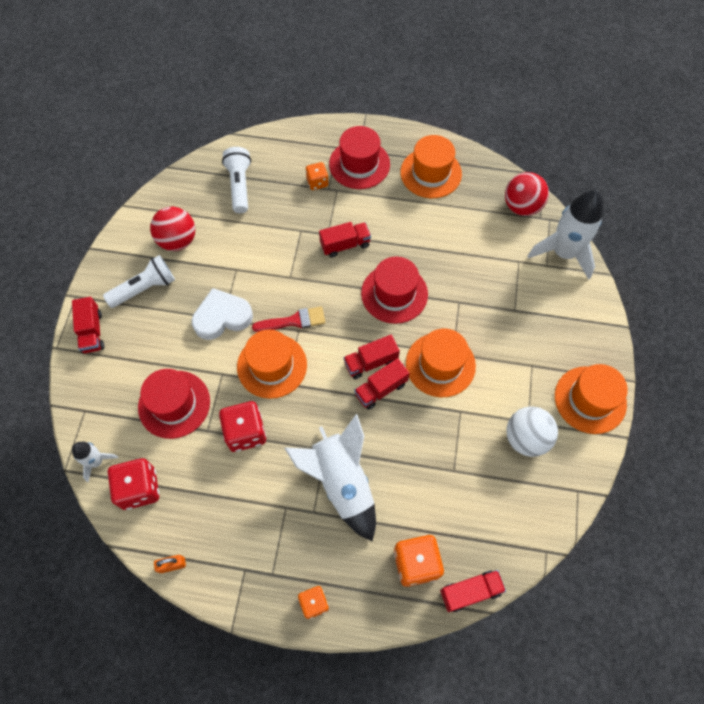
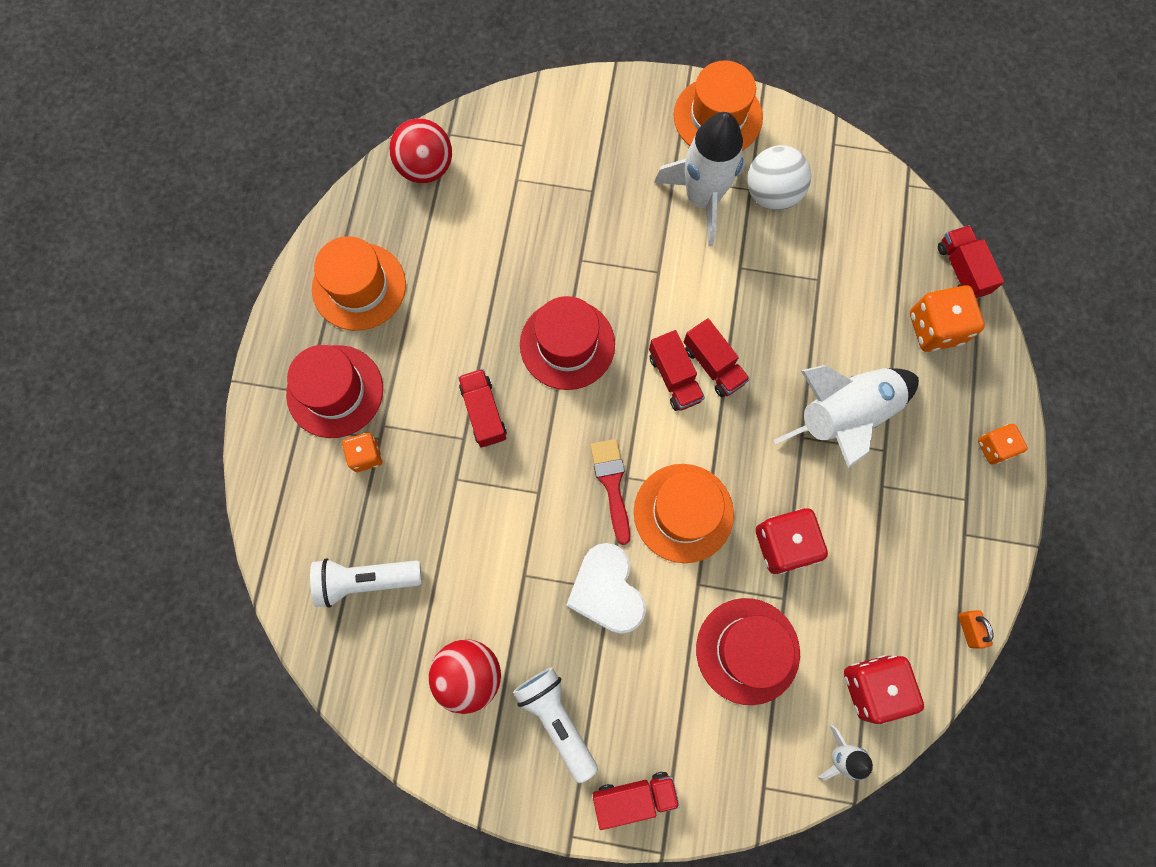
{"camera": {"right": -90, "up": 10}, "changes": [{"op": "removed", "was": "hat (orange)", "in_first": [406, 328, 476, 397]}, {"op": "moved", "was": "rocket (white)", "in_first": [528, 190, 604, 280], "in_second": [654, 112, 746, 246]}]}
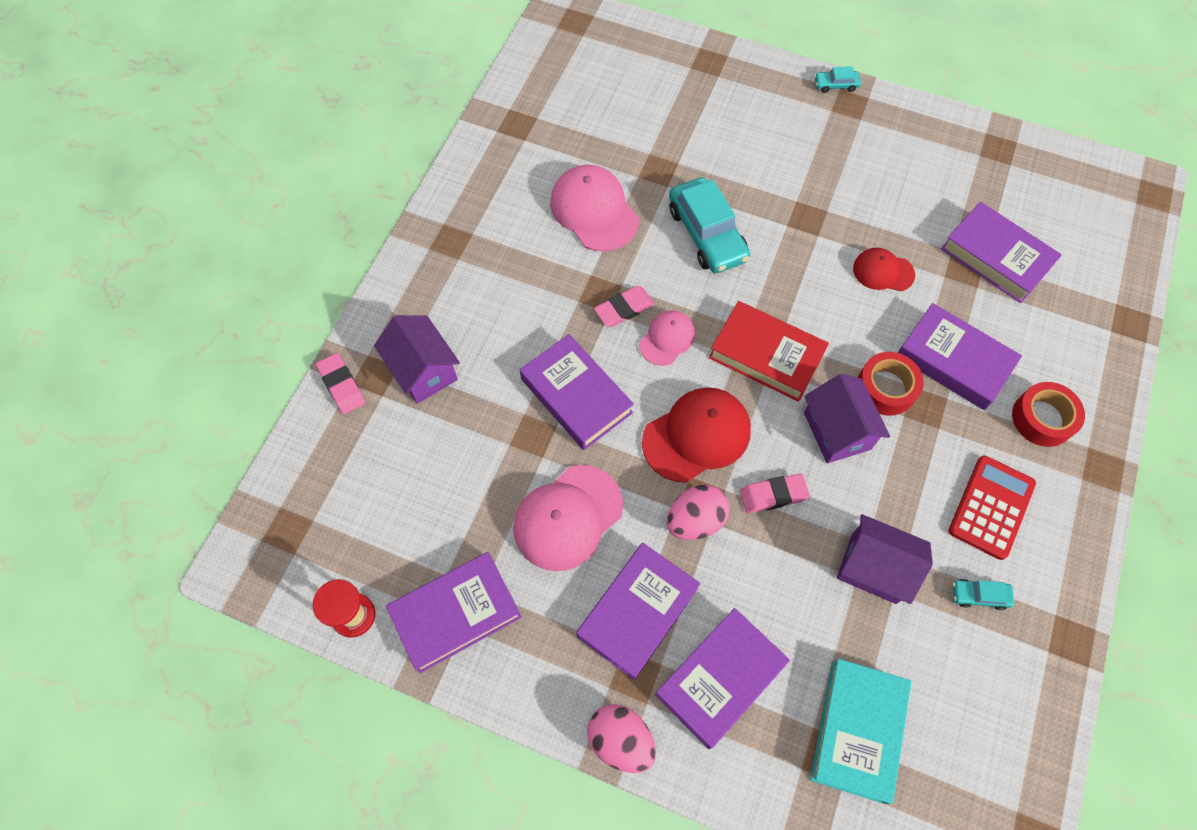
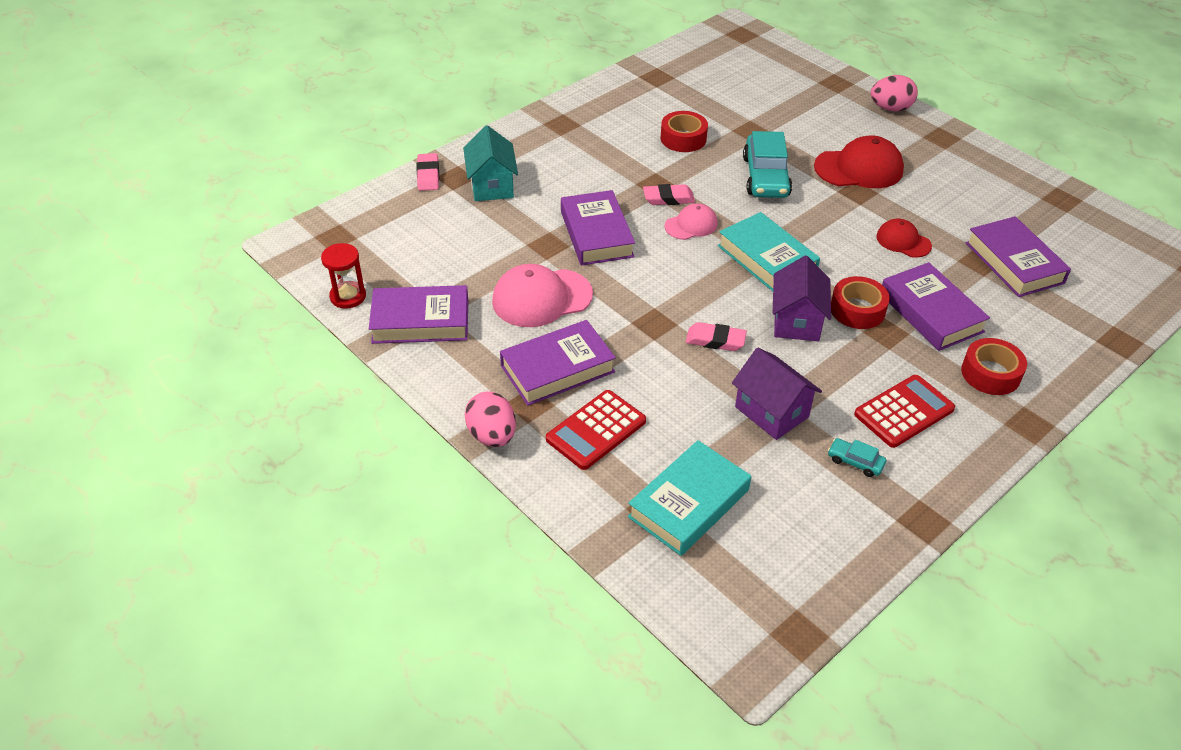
{"camera": {"right": 25, "up": -20}, "changes": [{"op": "removed", "was": "car (turquoise)", "in_first": [815, 66, 861, 93]}, {"op": "moved", "was": "cap (red)", "in_first": [642, 387, 751, 482], "in_second": [814, 135, 904, 188]}, {"op": "moved", "was": "egg (pink)", "in_first": [666, 485, 730, 540], "in_second": [870, 75, 918, 111]}, {"op": "replaced", "was": "cap (pink)", "now": "tape (red)", "in_first": [550, 165, 639, 252], "in_second": [661, 111, 708, 152]}, {"op": "replaced", "was": "book (purple)", "now": "calculator (red)", "in_first": [655, 608, 790, 749], "in_second": [546, 390, 646, 470]}, {"op": "recoloured", "was": "house (purple)", "now": "house (turquoise)", "in_first": [374, 315, 460, 404], "in_second": [463, 125, 518, 201]}, {"op": "recoloured", "was": "book (red)", "now": "book (turquoise)", "in_first": [709, 301, 829, 402], "in_second": [718, 212, 820, 291]}]}
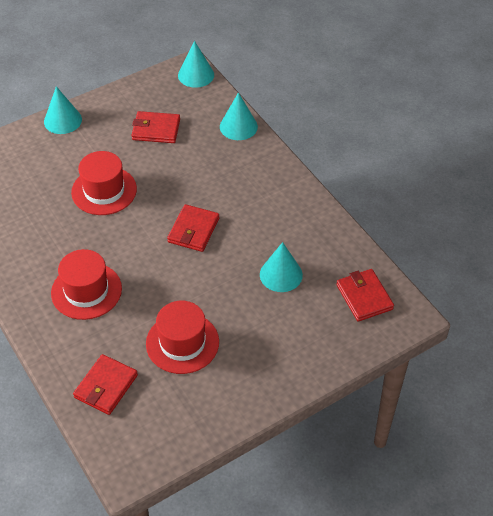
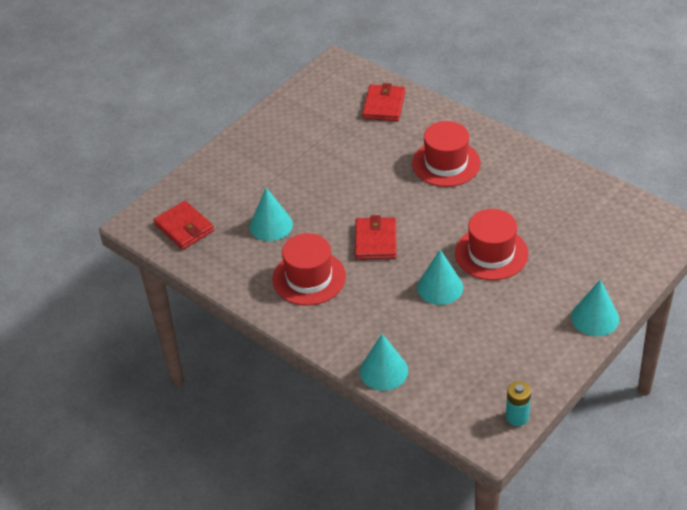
{"camera": {"right": 165, "up": -5}, "changes": [{"op": "removed", "was": "wallet (red)", "in_first": [132, 111, 180, 143]}, {"op": "added", "now": "battery (turquoise)", "in_second": [506, 381, 531, 426]}, {"op": "moved", "was": "hat (red)", "in_first": [146, 301, 219, 374], "in_second": [272, 233, 346, 306]}, {"op": "moved", "was": "cone (turquoise)", "in_first": [178, 41, 214, 88], "in_second": [417, 249, 463, 305]}]}
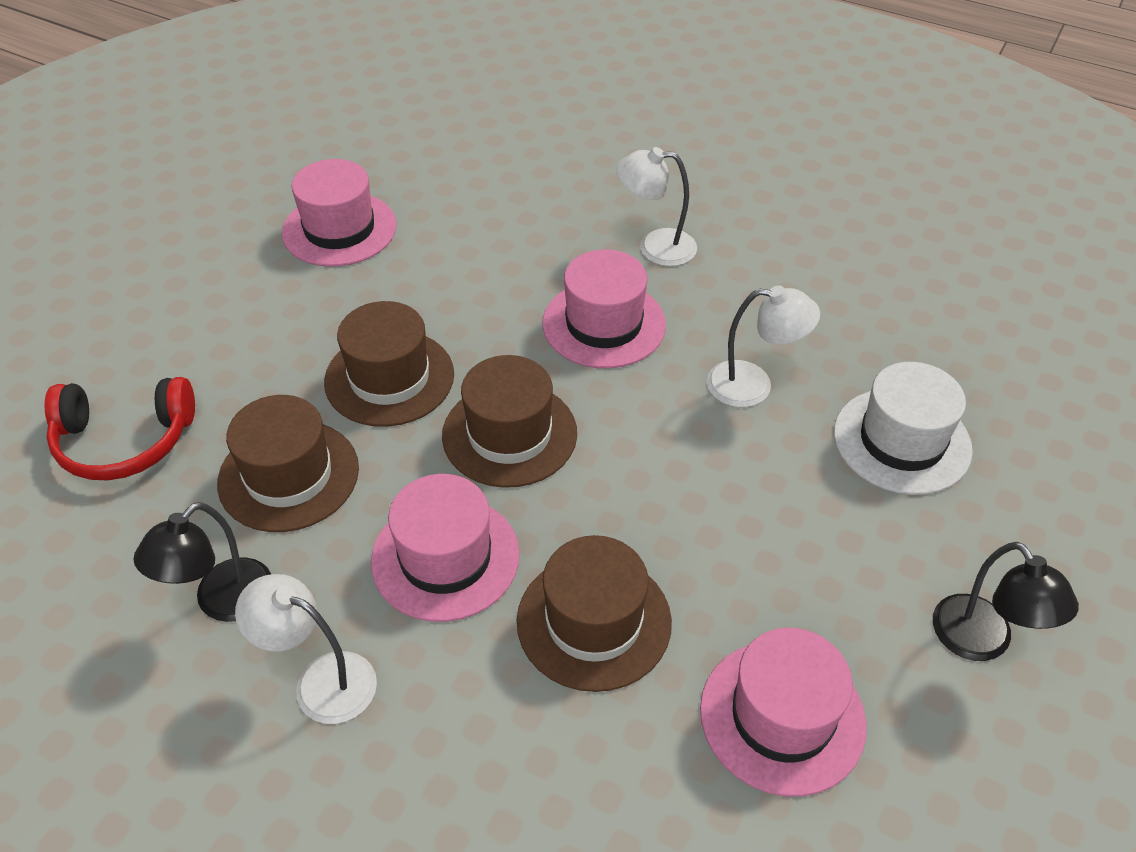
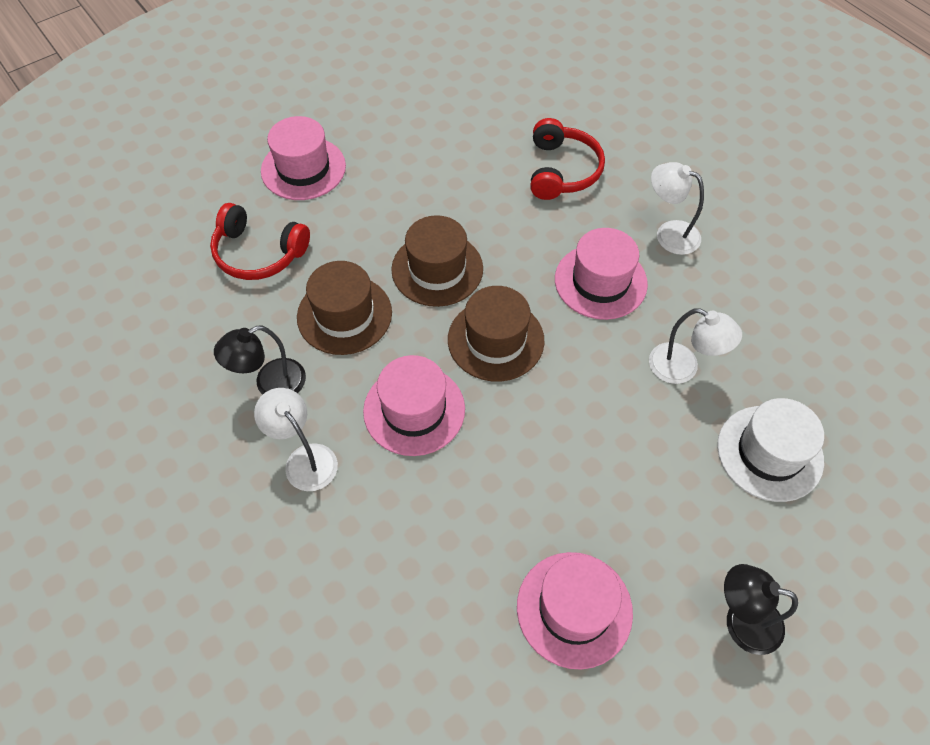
{"camera": {"right": 25, "up": 10}, "changes": [{"op": "removed", "was": "hat (brown)", "in_first": [517, 535, 672, 692]}, {"op": "added", "now": "headphones (red)", "in_second": [530, 118, 605, 200]}, {"op": "moved", "was": "hat (pink)", "in_first": [282, 159, 397, 267], "in_second": [261, 116, 346, 200]}, {"op": "turned", "was": "lamp (black)", "in_first": [933, 542, 1079, 661], "in_second": [724, 564, 798, 655], "clockwise": 105}]}
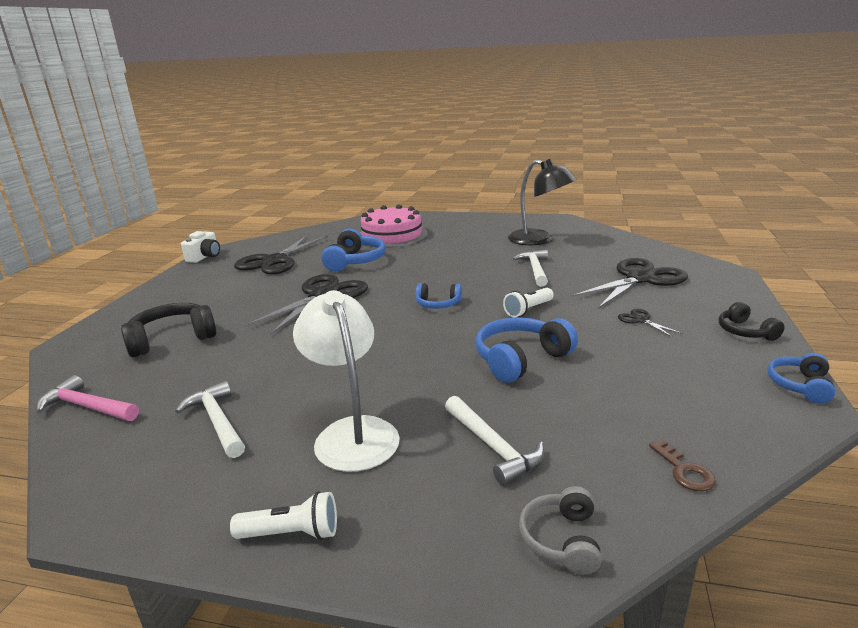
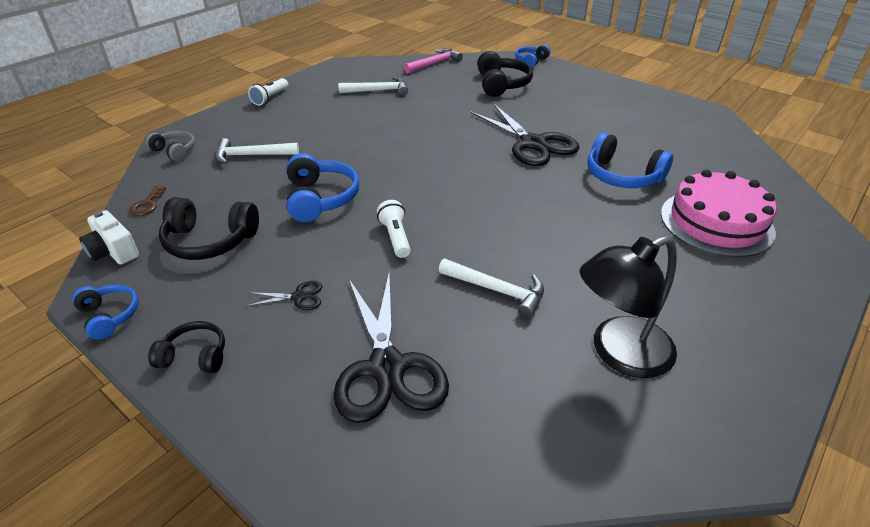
{"camera": {"right": 115, "up": 15}, "changes": [{"op": "removed", "was": "scissors (black)", "in_first": [234, 235, 328, 274]}, {"op": "removed", "was": "lamp (white)", "in_first": [293, 290, 400, 472]}, {"op": "added", "now": "headphones (black)", "in_second": [159, 197, 259, 260]}, {"op": "moved", "was": "camera (white)", "in_first": [181, 231, 220, 263], "in_second": [79, 210, 139, 265]}, {"op": "moved", "was": "headphones (blue)", "in_first": [416, 283, 462, 309], "in_second": [515, 44, 550, 68]}, {"op": "turned", "was": "key (brown)", "in_first": [649, 440, 716, 491], "in_second": [129, 186, 166, 216], "clockwise": -90}]}
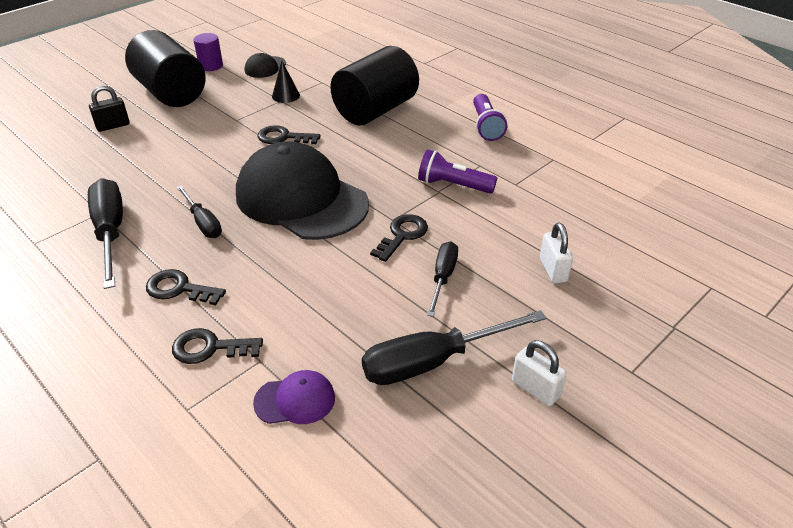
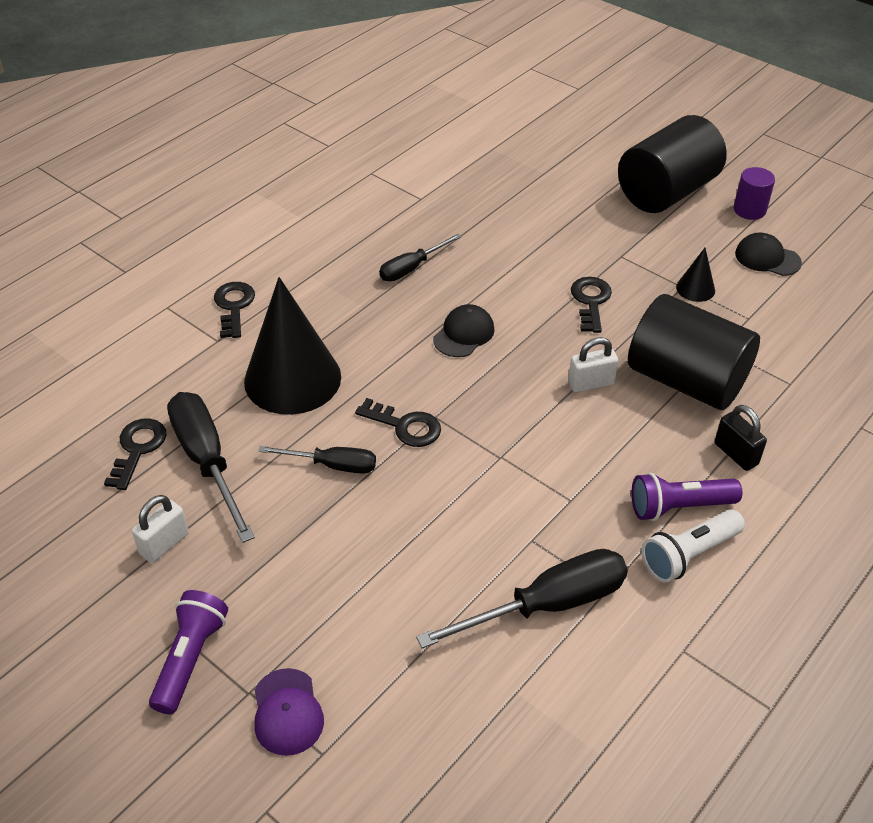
{"camera": {"right": 85, "up": 5}, "changes": [{"op": "added", "now": "cone (black)", "in_second": [244, 277, 341, 415]}, {"op": "added", "now": "flashlight (white)", "in_second": [642, 510, 745, 583]}, {"op": "moved", "was": "screwdriver (black)", "in_first": [88, 178, 123, 289], "in_second": [416, 549, 628, 648]}, {"op": "moved", "was": "padlock (black)", "in_first": [89, 85, 130, 132], "in_second": [715, 405, 767, 471]}, {"op": "moved", "was": "key (black)", "in_first": [146, 269, 226, 305], "in_second": [104, 418, 166, 490]}, {"op": "moved", "was": "cap (purple)", "in_first": [253, 370, 335, 424], "in_second": [255, 668, 324, 756]}, {"op": "moved", "was": "flashlight (purple)", "in_first": [418, 149, 497, 194], "in_second": [149, 590, 228, 714]}, {"op": "moved", "was": "padlock (white)", "in_first": [540, 223, 573, 284], "in_second": [568, 337, 619, 392]}, {"op": "resized", "was": "cap (black)", "in_first": [236, 141, 369, 240], "in_second": [433, 304, 495, 357], "ratio": 0.41}]}
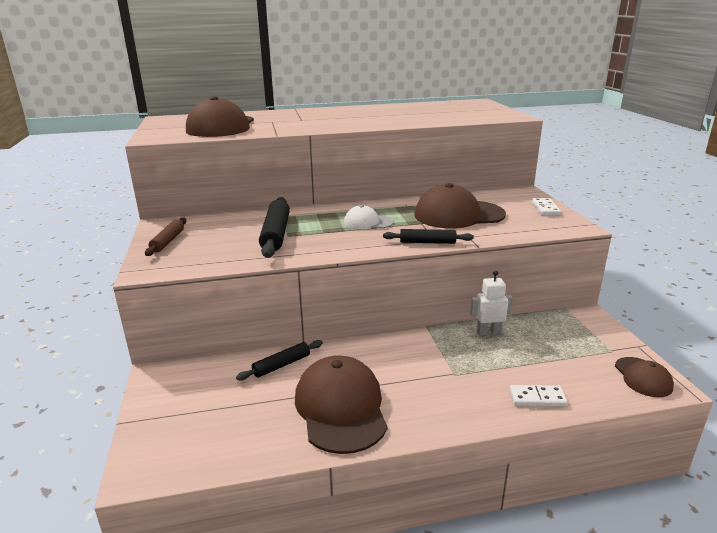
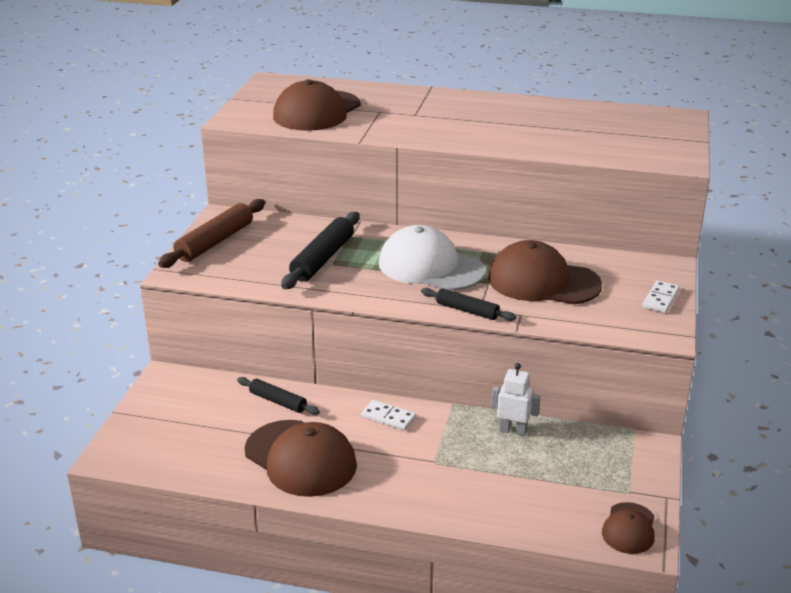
{"camera": {"right": 25, "up": 5}, "changes": [{"op": "moved", "was": "domino (white)", "in_first": [509, 385, 568, 407], "in_second": [361, 400, 416, 431]}, {"op": "turned", "was": "rolling pin (black)", "in_first": [236, 340, 323, 381], "in_second": [237, 377, 320, 415], "clockwise": 45}, {"op": "turned", "was": "cap (brown)", "in_first": [295, 356, 387, 454], "in_second": [245, 420, 357, 497], "clockwise": 120}, {"op": "resized", "was": "rolling pin (brown)", "in_first": [145, 218, 186, 256], "in_second": [158, 199, 265, 268], "ratio": 1.66}, {"op": "resized", "was": "cap (white)", "in_first": [344, 205, 394, 229], "in_second": [379, 225, 486, 291], "ratio": 1.88}]}
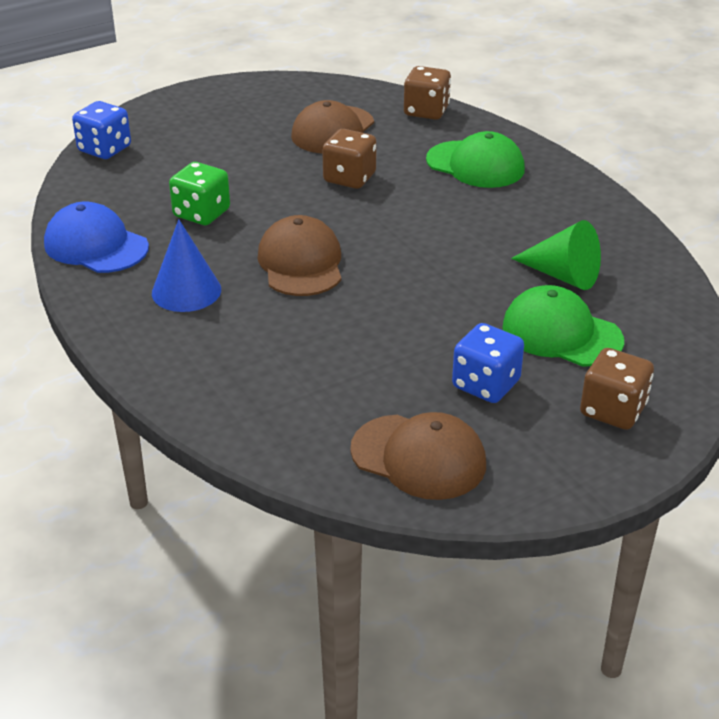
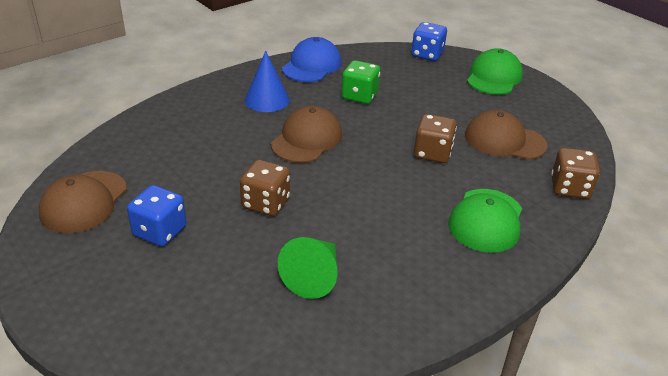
{"camera": {"right": 80, "up": 0}, "changes": [{"op": "moved", "was": "cap (green)", "in_first": [502, 285, 624, 367], "in_second": [467, 48, 523, 95]}, {"op": "moved", "was": "dice (brown)", "in_first": [580, 348, 654, 430], "in_second": [240, 160, 290, 216]}, {"op": "turned", "was": "cap (brown)", "in_first": [258, 215, 341, 296], "in_second": [271, 106, 342, 163], "clockwise": -45}]}
